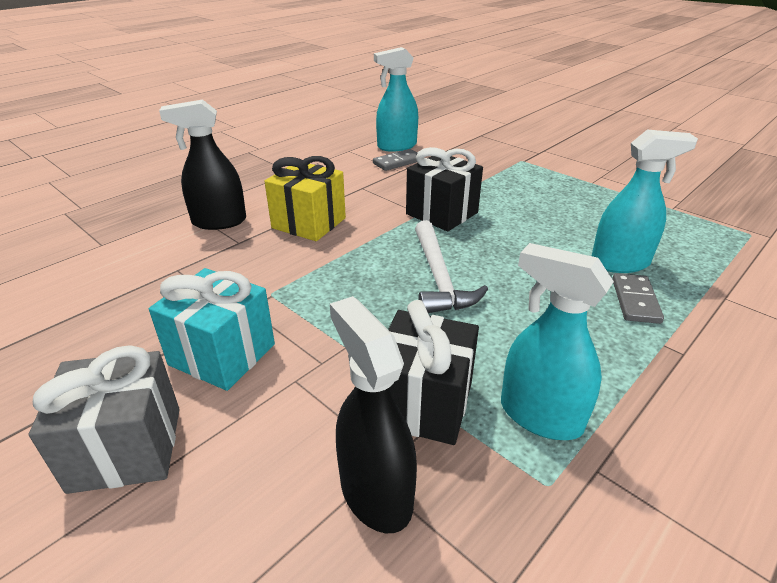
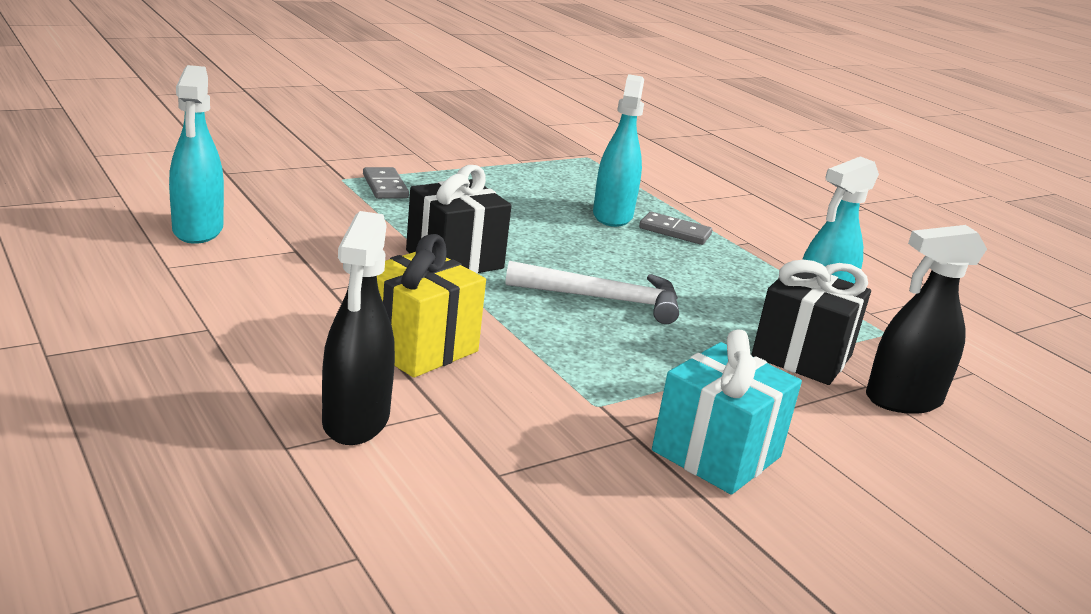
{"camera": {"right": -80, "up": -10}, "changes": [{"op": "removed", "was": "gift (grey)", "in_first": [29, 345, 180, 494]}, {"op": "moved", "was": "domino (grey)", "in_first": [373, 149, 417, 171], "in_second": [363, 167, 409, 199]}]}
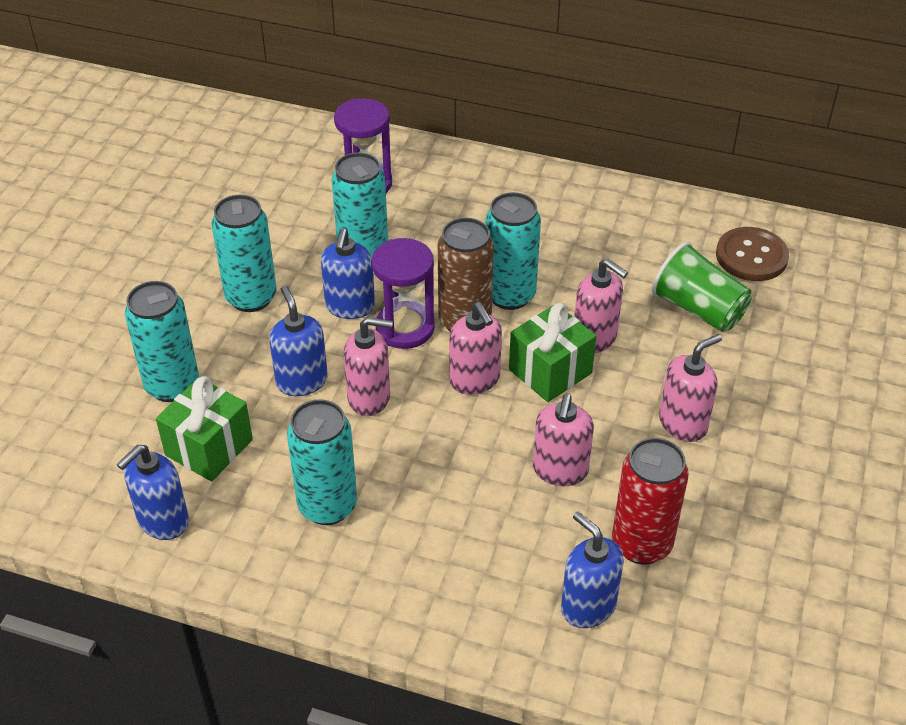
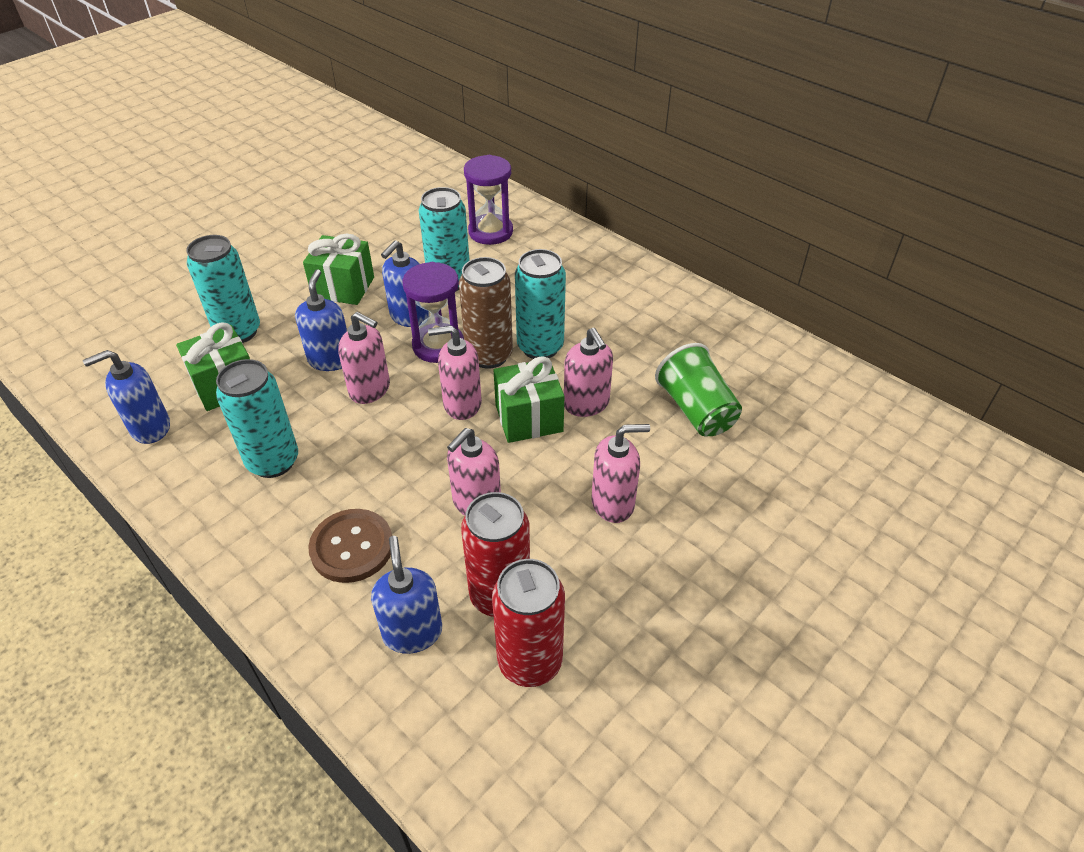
{"camera": {"right": 25, "up": 0}, "changes": [{"op": "added", "now": "can (red)", "in_second": [492, 559, 565, 687]}, {"op": "moved", "was": "button (brown)", "in_first": [716, 227, 789, 281], "in_second": [308, 509, 392, 583]}, {"op": "replaced", "was": "can (turquoise)", "now": "gift (green)", "in_first": [212, 194, 276, 312], "in_second": [303, 234, 374, 305]}, {"op": "turned", "was": "soap dispenser (pink)", "in_first": [449, 302, 502, 395], "in_second": [428, 325, 482, 420], "clockwise": 90}]}
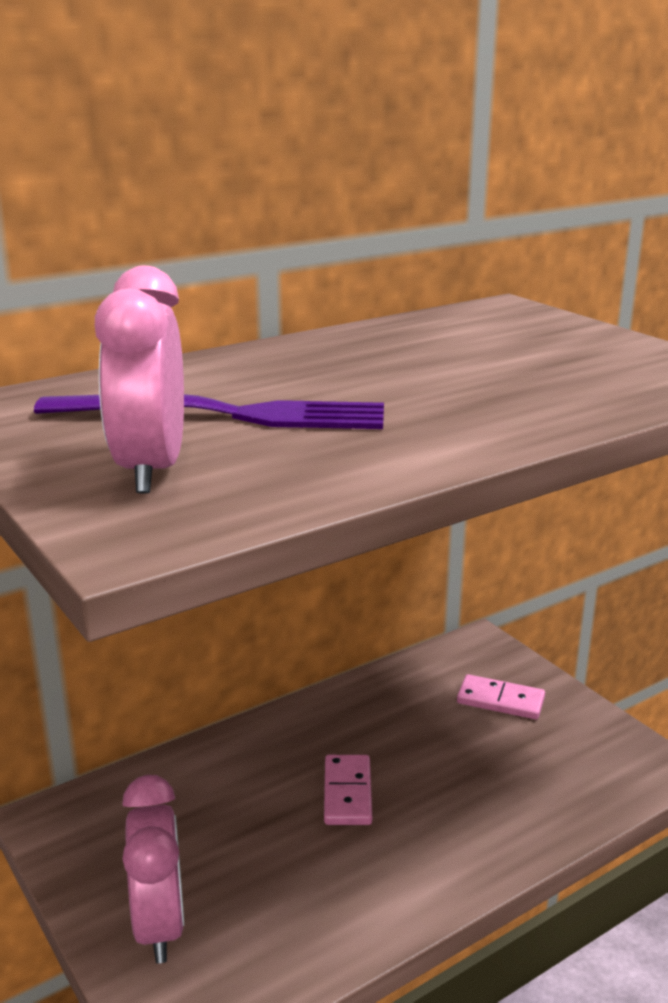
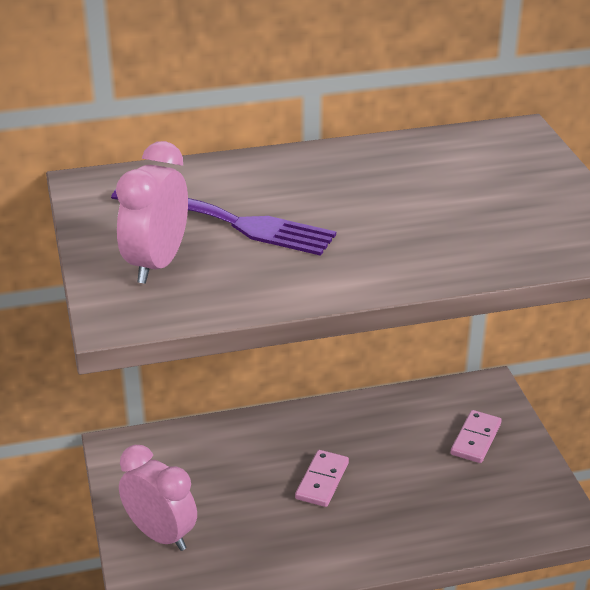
{"camera": {"right": 20, "up": 10}, "changes": [{"op": "turned", "was": "clock (pink)", "in_first": [122, 775, 184, 964], "in_second": [119, 445, 197, 551], "clockwise": -60}, {"op": "turned", "was": "domino (pink)", "in_first": [457, 674, 545, 720], "in_second": [451, 410, 502, 463], "clockwise": 75}]}
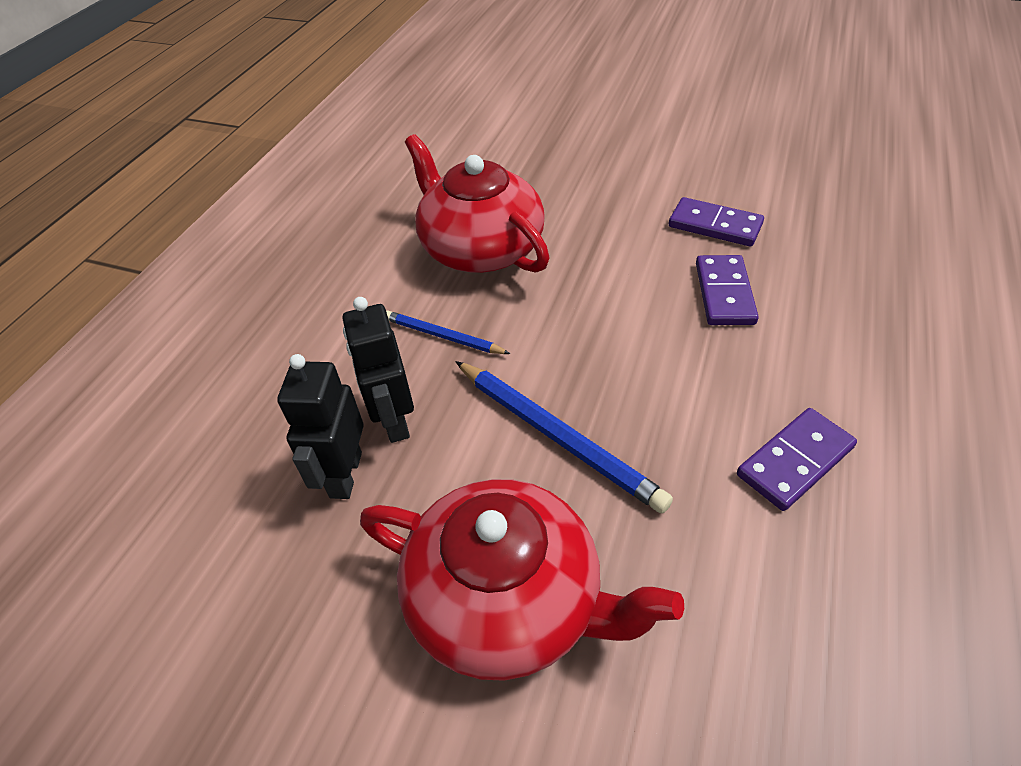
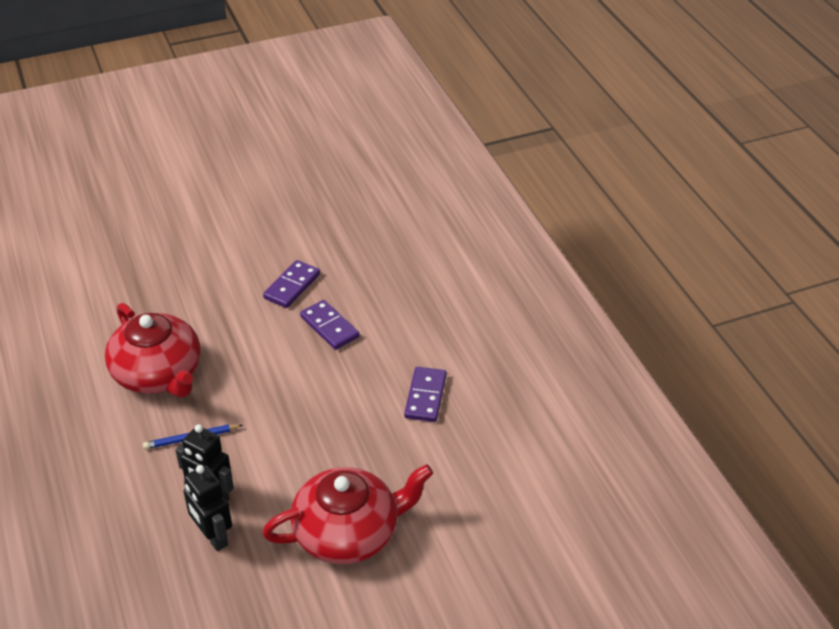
{"camera": {"right": -45, "up": -5}, "changes": [{"op": "removed", "was": "pencil (blue)", "in_first": [455, 361, 673, 513]}, {"op": "turned", "was": "teapot (red)", "in_first": [405, 134, 550, 273], "in_second": [105, 303, 201, 398], "clockwise": -135}, {"op": "turned", "was": "domino (purple)", "in_first": [669, 197, 764, 247], "in_second": [263, 260, 320, 308], "clockwise": -45}]}
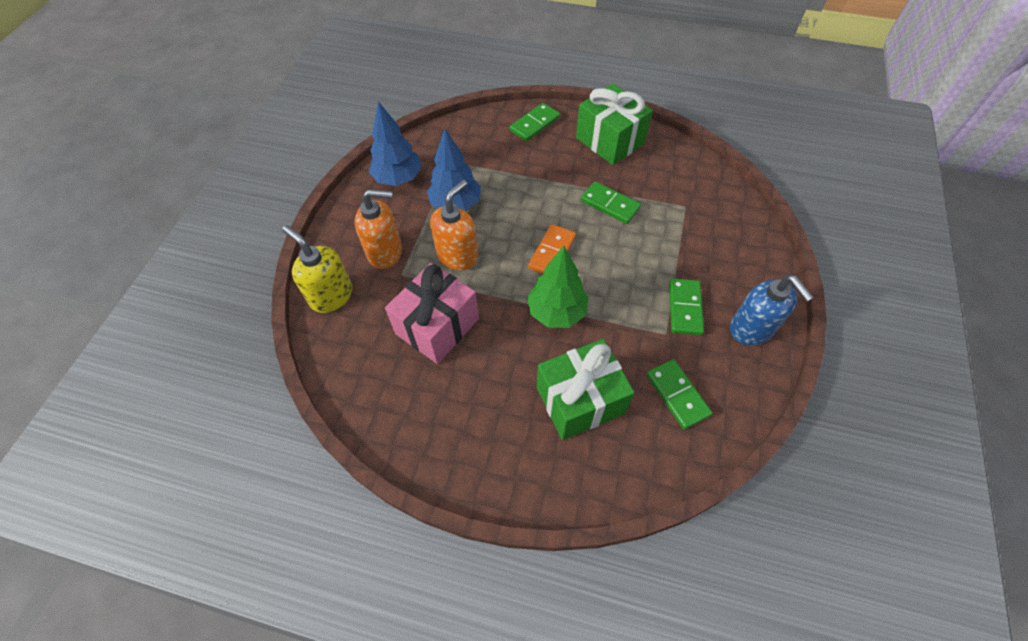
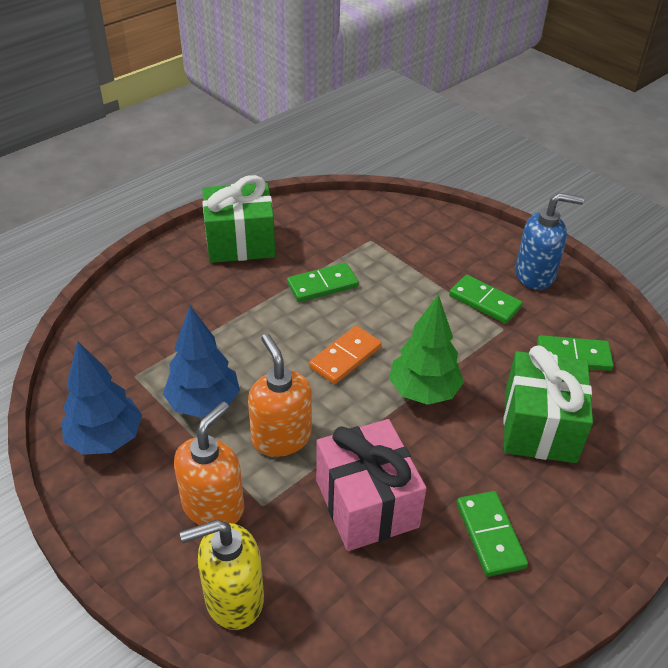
{"camera": {"right": -60, "up": -15}, "changes": [{"op": "moved", "was": "domino (green)", "in_first": [510, 103, 560, 141], "in_second": [457, 491, 528, 577]}, {"op": "turned", "was": "domino (orange)", "in_first": [528, 224, 576, 274], "in_second": [309, 326, 382, 384], "clockwise": 75}]}
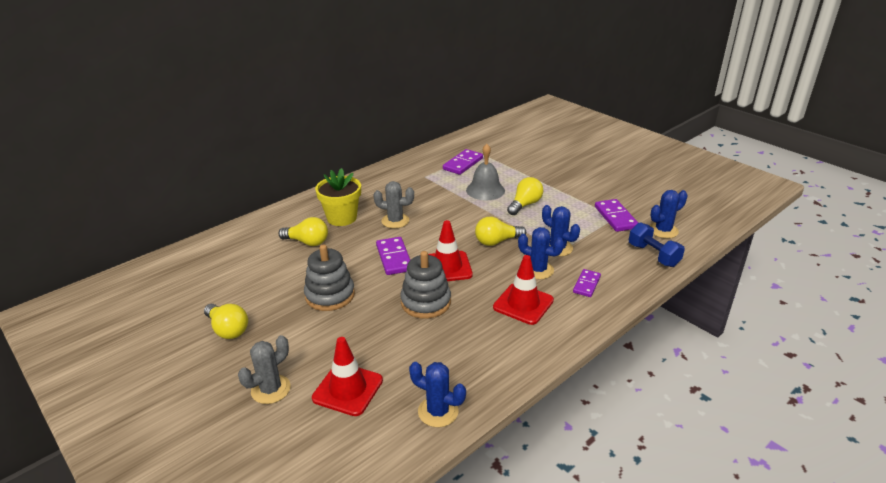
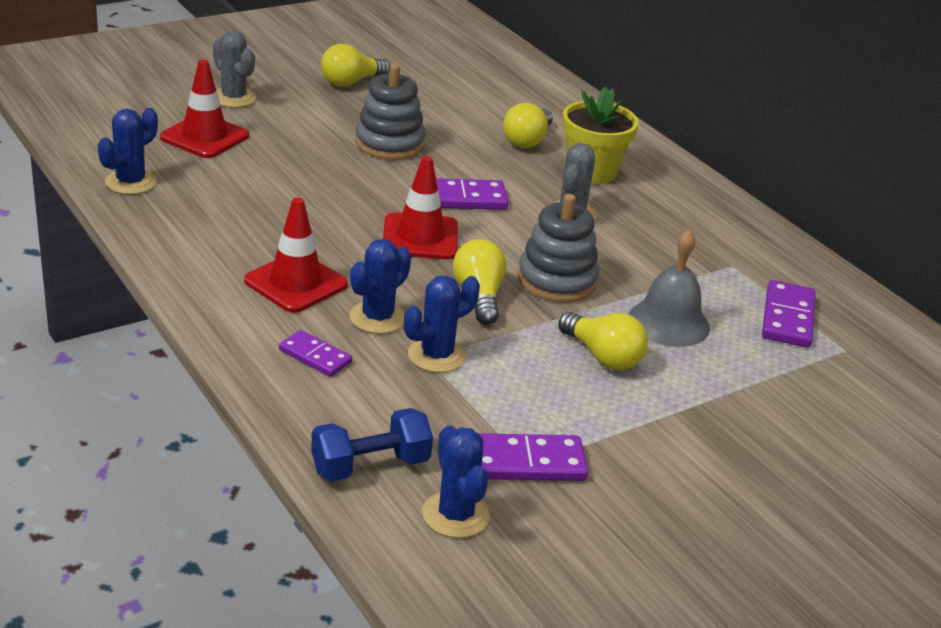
{"camera": {"right": 95, "up": 0}, "changes": [{"op": "moved", "was": "stacking toy (grey)", "in_first": [400, 251, 451, 319], "in_second": [518, 194, 599, 303]}, {"op": "turned", "was": "domino (purple)", "in_first": [443, 149, 483, 175], "in_second": [762, 280, 816, 348], "clockwise": 60}]}
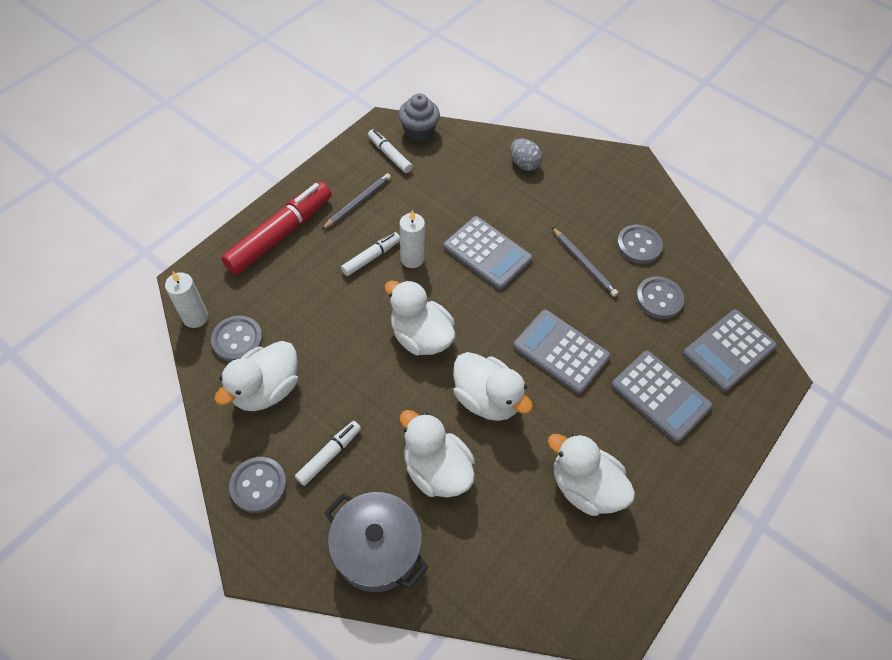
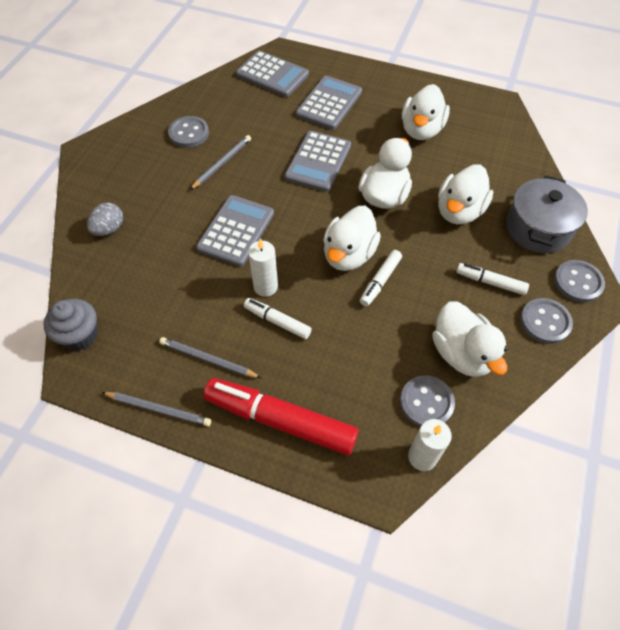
{"camera": {"right": -105, "up": 0}, "changes": [{"op": "added", "now": "pencil (grey)", "in_second": [101, 392, 211, 427]}, {"op": "moved", "was": "marker (white)", "in_first": [368, 129, 413, 173], "in_second": [360, 250, 402, 306]}, {"op": "moved", "was": "button (grey)", "in_first": [636, 277, 684, 319], "in_second": [554, 260, 605, 303]}, {"op": "turned", "was": "duck (white)", "in_first": [214, 341, 298, 411], "in_second": [432, 301, 508, 377], "clockwise": 45}]}
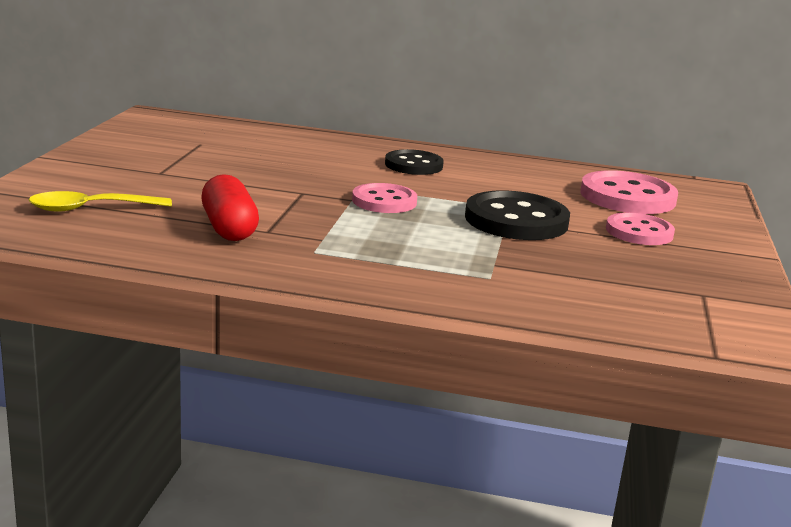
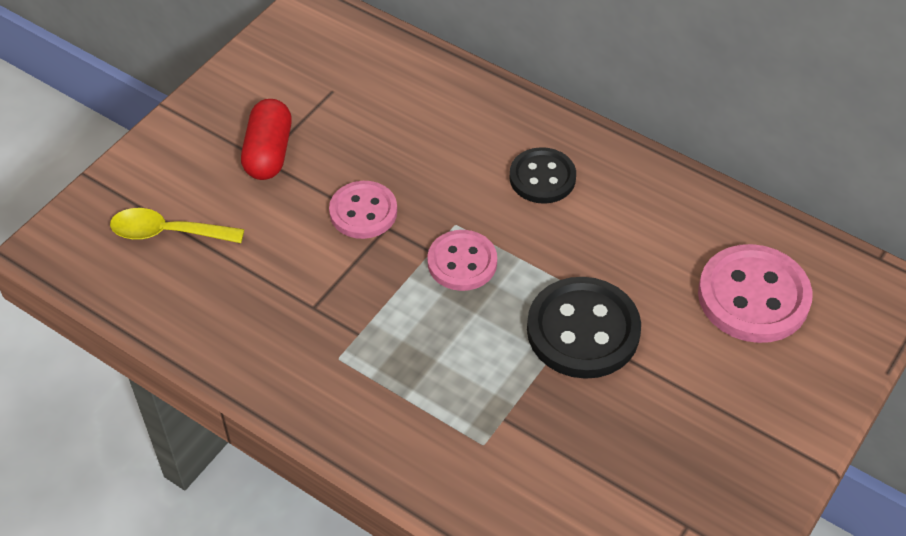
{"camera": {"right": 25, "up": 30}, "changes": [{"op": "moved", "was": "capsule (red)", "in_first": [202, 174, 259, 241], "in_second": [241, 99, 292, 180]}, {"op": "moved", "was": "button (pink)", "in_first": [606, 212, 675, 245], "in_second": [329, 181, 397, 239]}]}
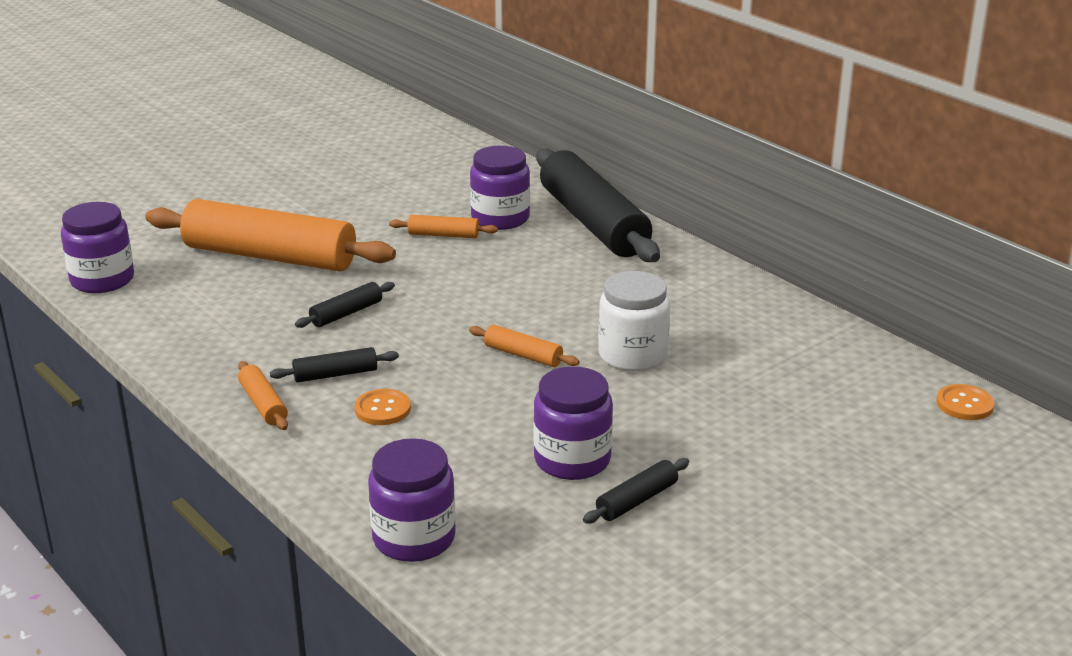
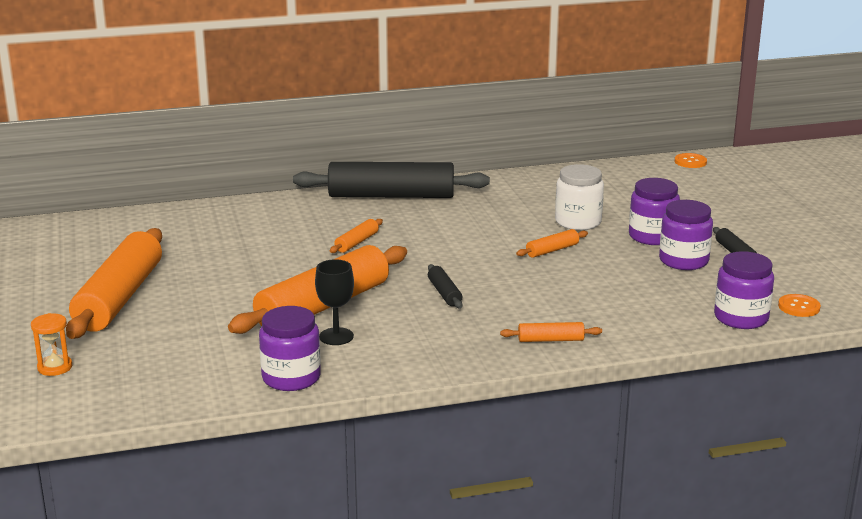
{"camera": {"right": -65, "up": -5}, "changes": [{"op": "removed", "was": "rolling pin (black)", "in_first": [270, 347, 399, 382]}, {"op": "added", "now": "hourglass (orange)", "in_second": [31, 313, 72, 376]}, {"op": "added", "now": "rolling pin (orange)", "in_second": [66, 228, 162, 339]}, {"op": "added", "now": "goblet (black)", "in_second": [315, 259, 354, 345]}, {"op": "moved", "was": "button (orange)", "in_first": [354, 389, 411, 425], "in_second": [778, 294, 821, 317]}, {"op": "moved", "was": "jar (purple)", "in_first": [470, 146, 530, 230], "in_second": [629, 178, 680, 245]}]}
